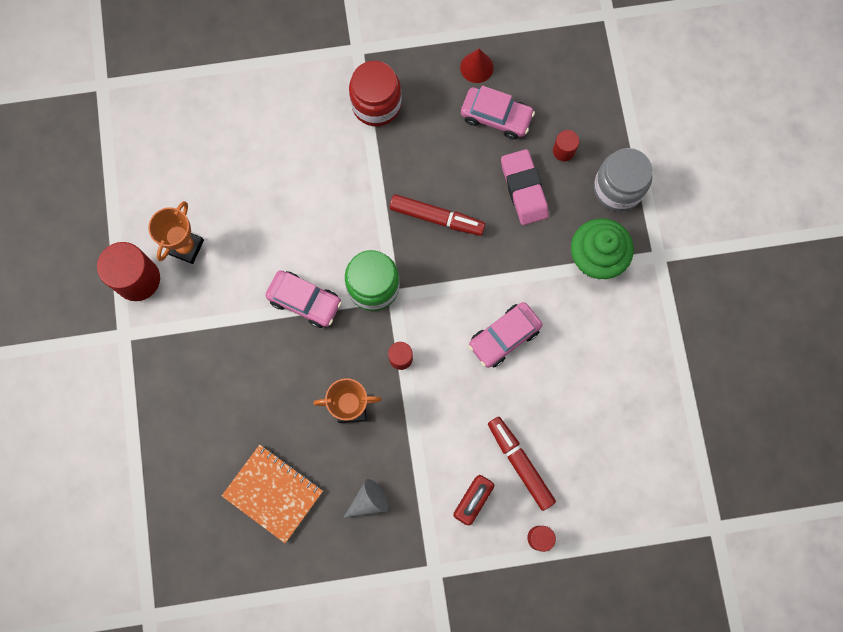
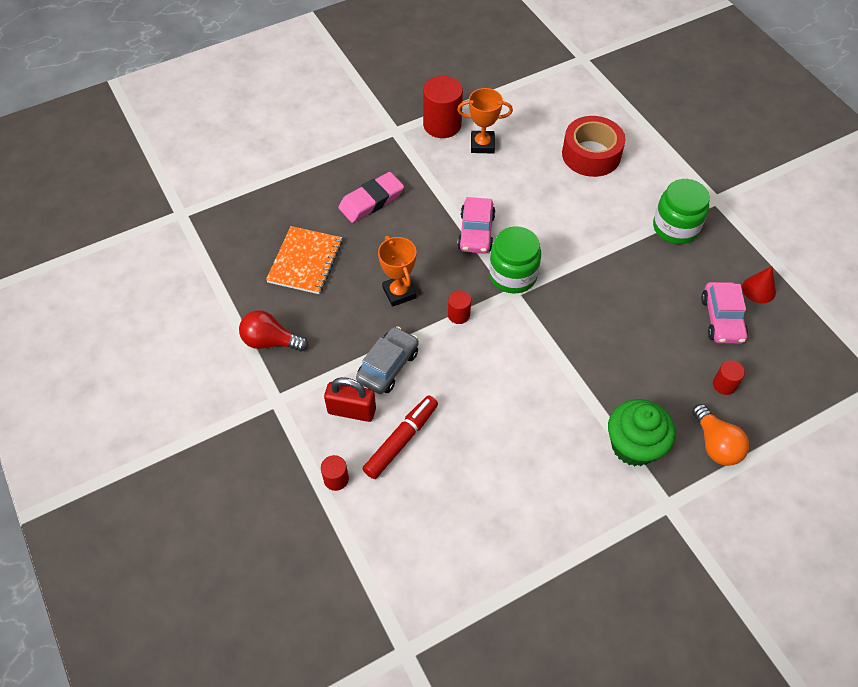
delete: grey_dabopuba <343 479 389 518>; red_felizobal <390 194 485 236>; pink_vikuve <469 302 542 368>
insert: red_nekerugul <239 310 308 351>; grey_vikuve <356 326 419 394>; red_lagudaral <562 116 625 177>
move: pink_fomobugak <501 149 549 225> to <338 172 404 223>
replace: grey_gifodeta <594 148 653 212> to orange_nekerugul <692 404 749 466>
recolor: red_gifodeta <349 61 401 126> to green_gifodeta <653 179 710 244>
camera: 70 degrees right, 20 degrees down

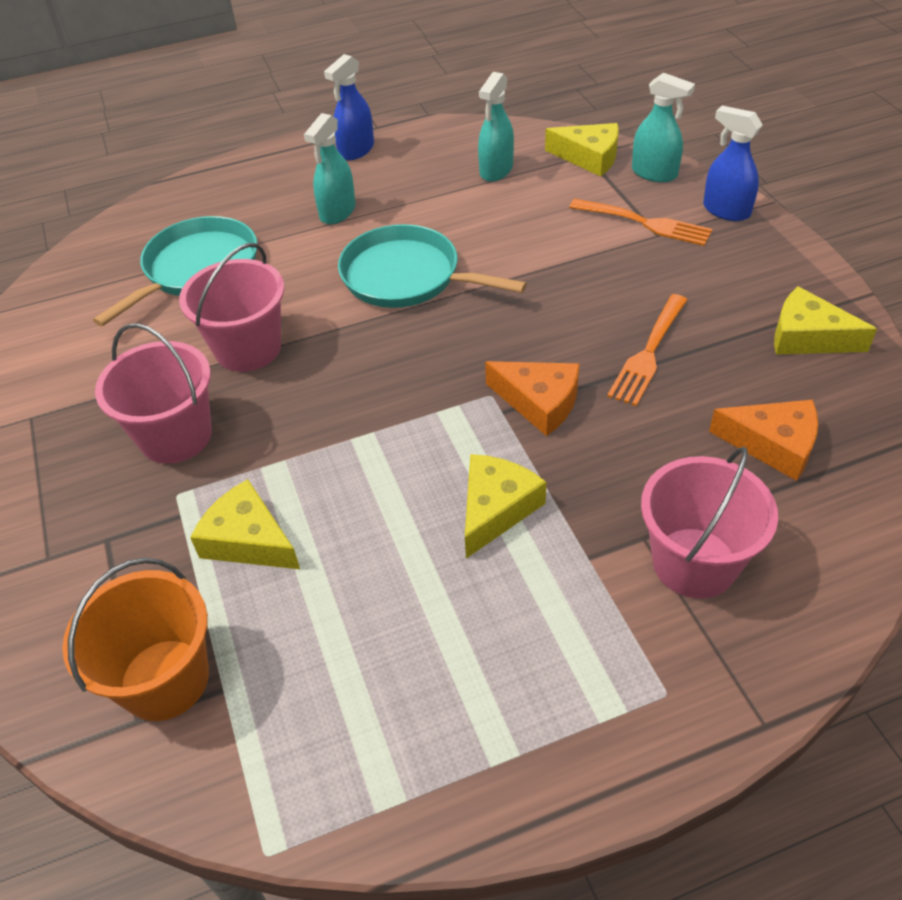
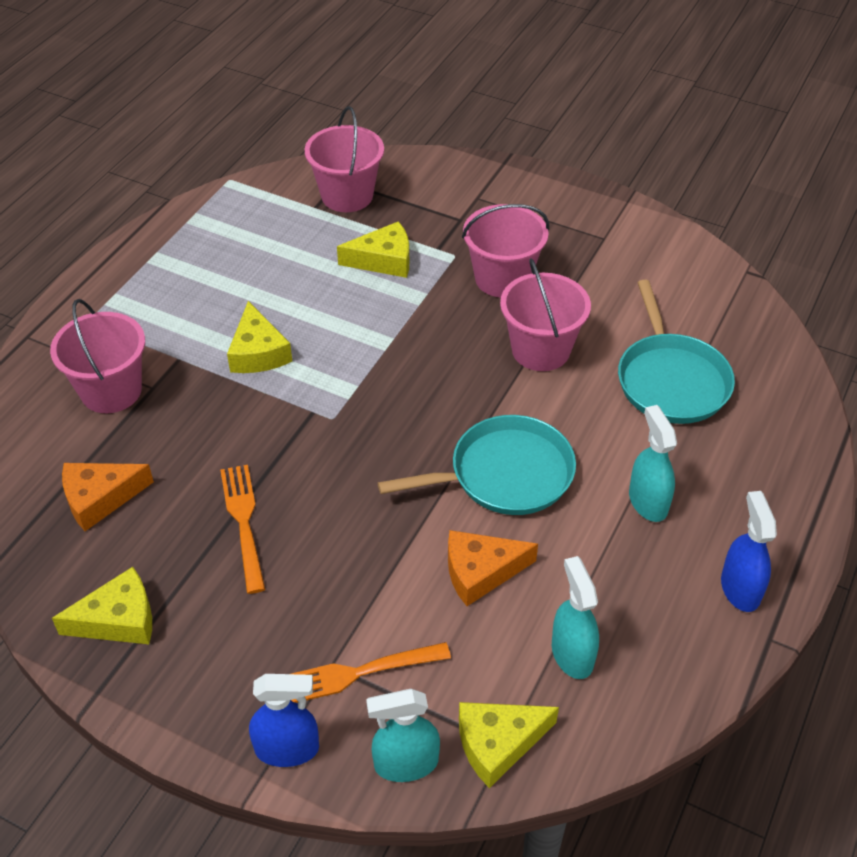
move: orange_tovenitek <485 361 579 436> to <448 530 538 606>
recolor: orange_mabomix <62 557 209 721> to pink_mabomix <305 106 384 212>
camera: 135 degrees right, 0 degrees up

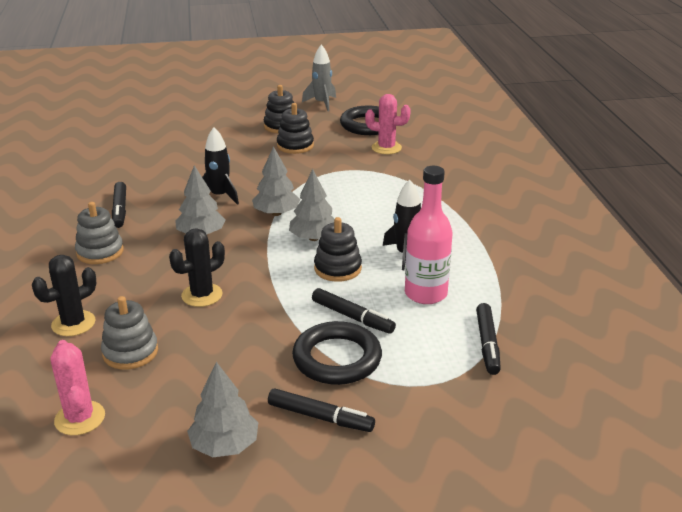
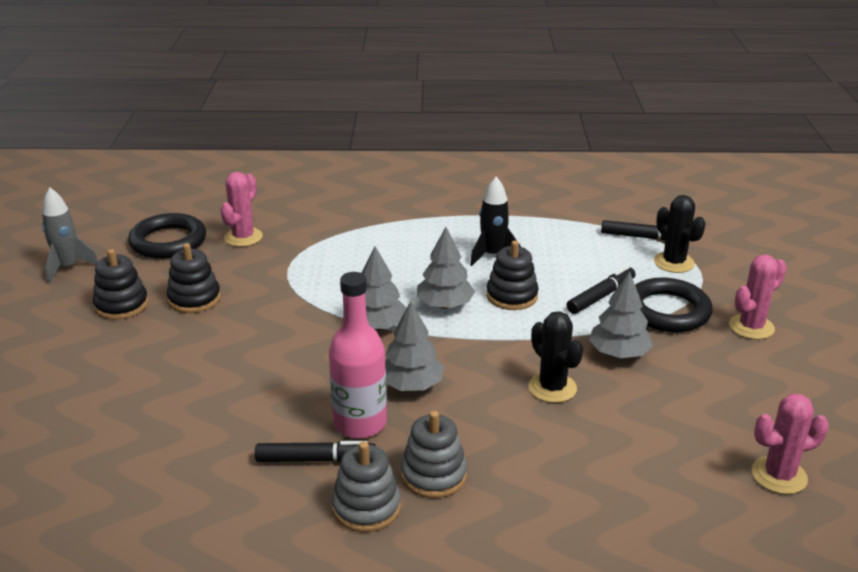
delete: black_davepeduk <202 127 239 205>
move: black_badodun <32 255 96 336> to <654 195 706 273>; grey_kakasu <101 296 158 370> to <332 442 401 532>; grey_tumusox <187 362 258 457> to <589 271 653 358>; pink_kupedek <405 166 453 304> to <329 272 387 438>
replace: black_felizobal <268 388 375 432> to pink_badodun <729 255 787 339>
camera: 80 degrees left, 0 degrees up

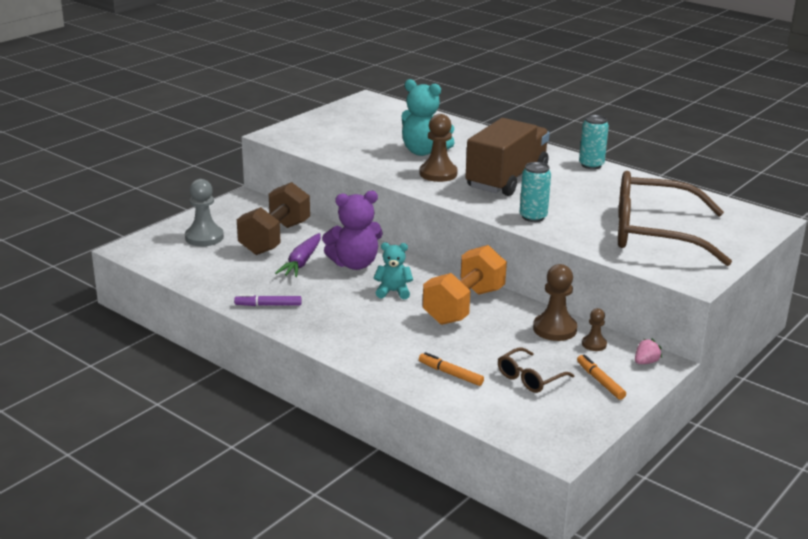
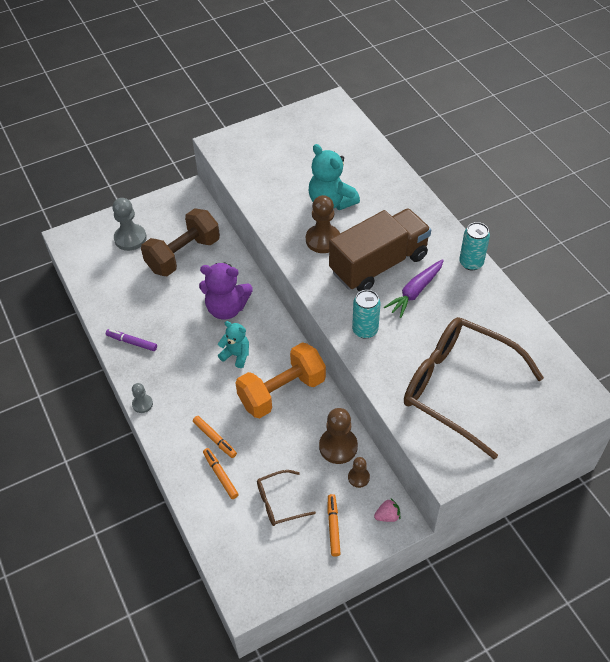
insert: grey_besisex <132 383 153 413>; orange_felizobal <193 416 237 458>
move: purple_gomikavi <275 233 321 277> to <384 259 444 318>
camera: 25 degrees right, 25 degrees up

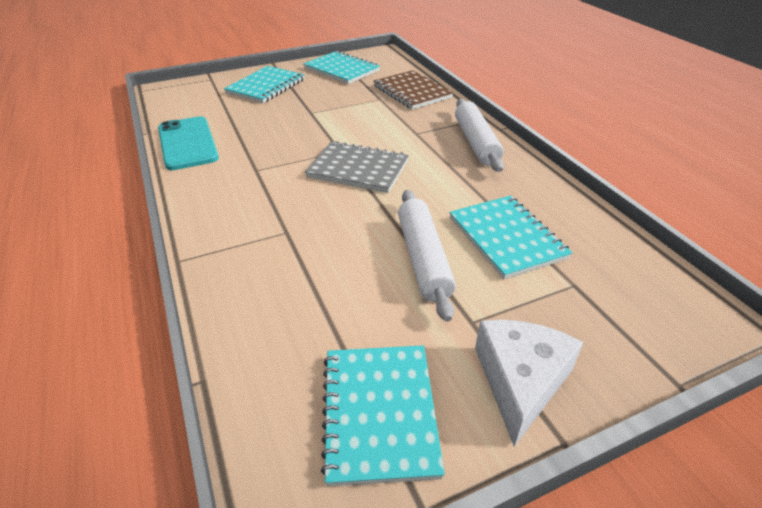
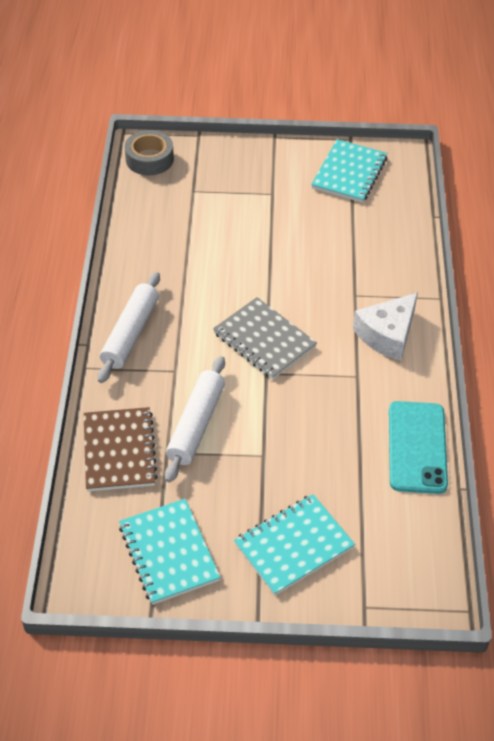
delete: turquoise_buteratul <449 196 572 279>
insert: grey_lagudaral <125 130 174 175>
move: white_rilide <398 190 456 322> to <165 356 225 483>; white_tovenitek <475 320 583 447> to <353 292 418 361>
camera: 155 degrees left, 10 degrees up

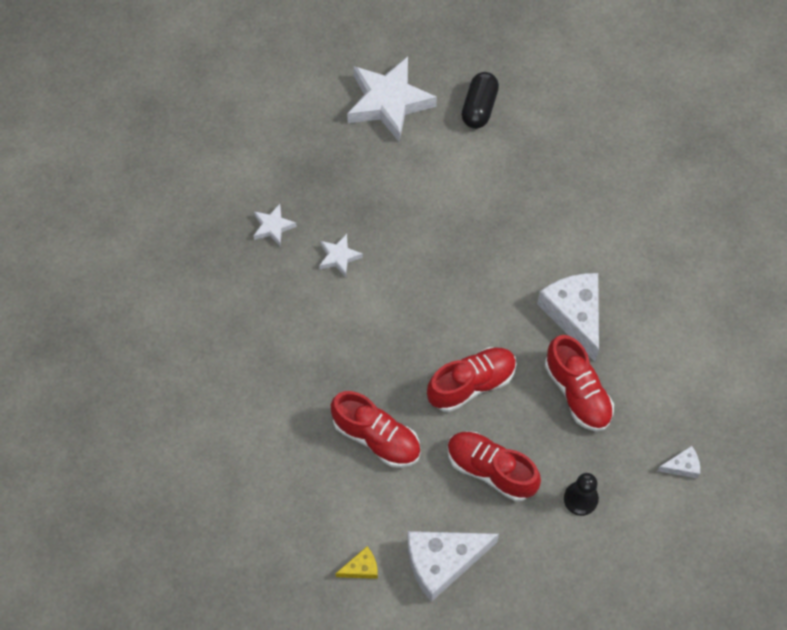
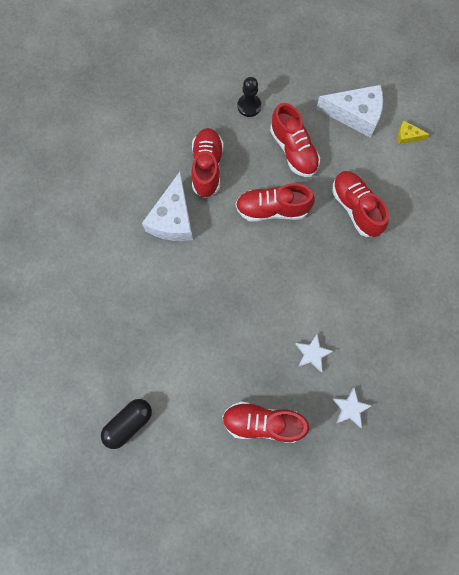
delete: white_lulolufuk <347 57 437 142>; white_tovenitek <657 446 700 478>
insert: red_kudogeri <222 402 309 443>
camera: 150 degrees left, 10 degrees up

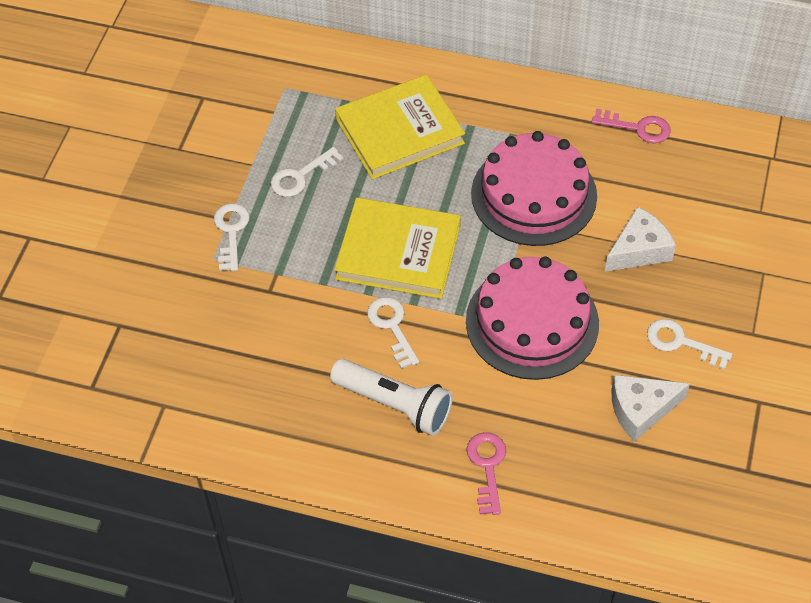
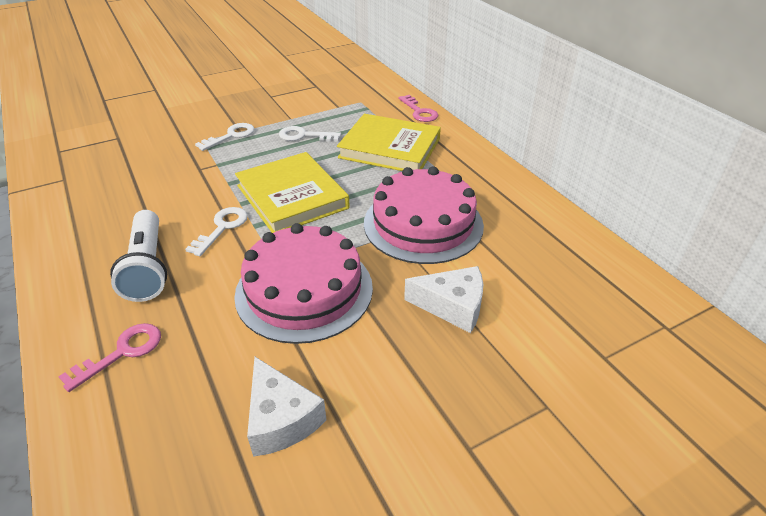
delete: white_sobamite <647 319 733 370>
move: pink_sobamite <592 109 671 143> to <398 95 438 122>
rotate: white_tovenitek <612 375 690 441> = <247 357 326 457> 150 degrees counterclockwise
camera: 45 degrees right, 15 degrees down

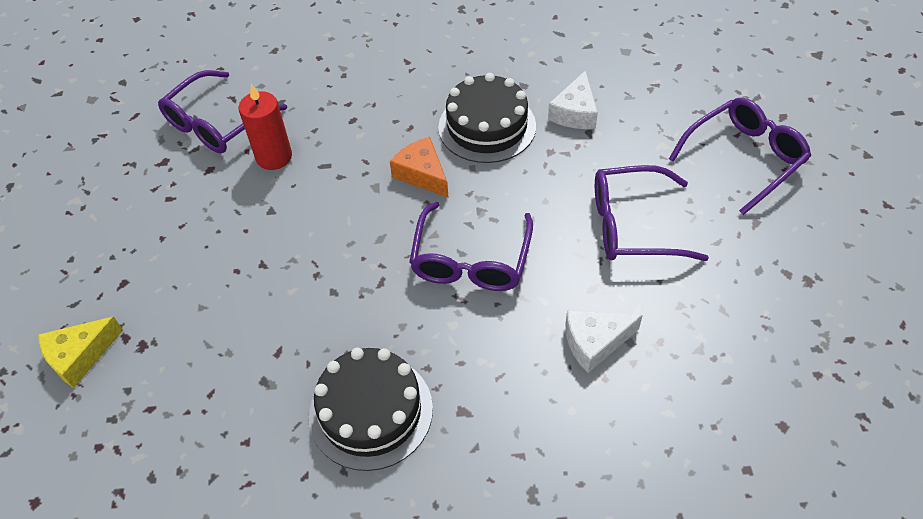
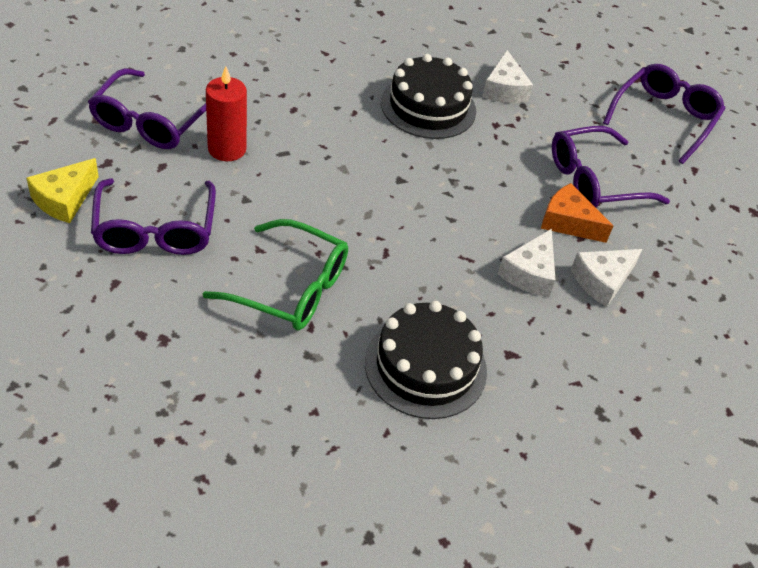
insert: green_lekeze <203 219 348 331>; white_tovenitek <498 229 556 297>
move: yellow_tovenitek <38 316 123 388> to <26 158 99 223>; orange_tovenitek <390 137 449 198> to <541 183 613 243>; purple_lekeze <409 202 533 291> to <91 178 216 255>
camera: 25 degrees left, 5 degrees down

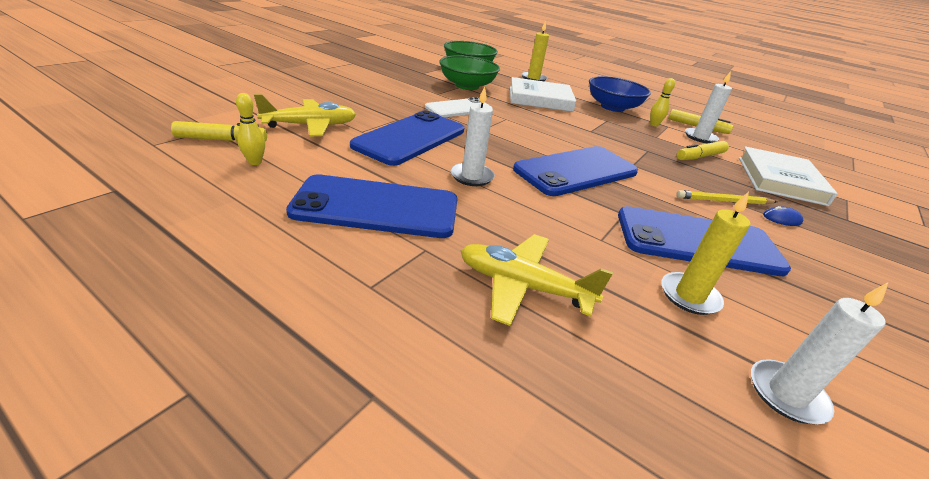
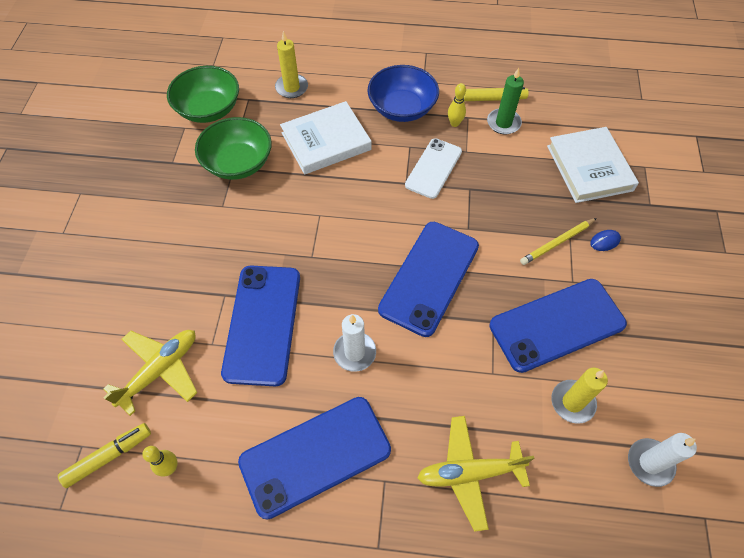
delete: yellow_felizobal <677 141 729 160>
move: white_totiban <425 97 492 118> to <405 138 462 199>
recolor: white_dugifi <685 71 732 143> to green_dugifi <487 68 524 134>
camera: 25 degrees left, 25 degrees up

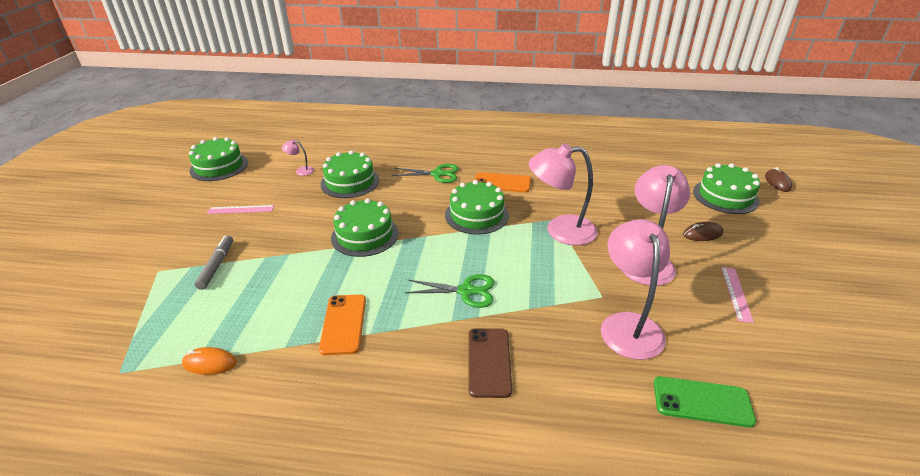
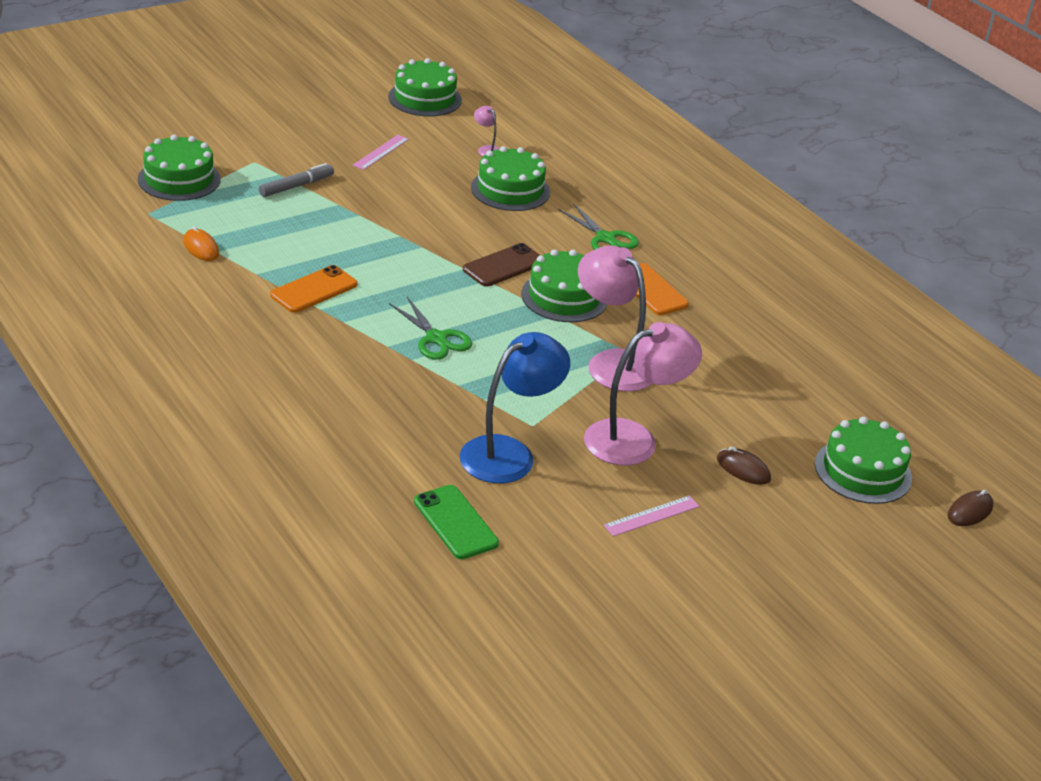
move: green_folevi <331 198 399 257> to <138 135 221 201>; brown_totiban <468 328 512 398> to <463 243 540 287>
recolor: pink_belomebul <601 219 670 360> to blue_belomebul <460 332 570 483>
rotate: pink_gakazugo <207 205 275 214> = <352 135 409 170> 75 degrees clockwise
camera: 45 degrees right, 0 degrees up

